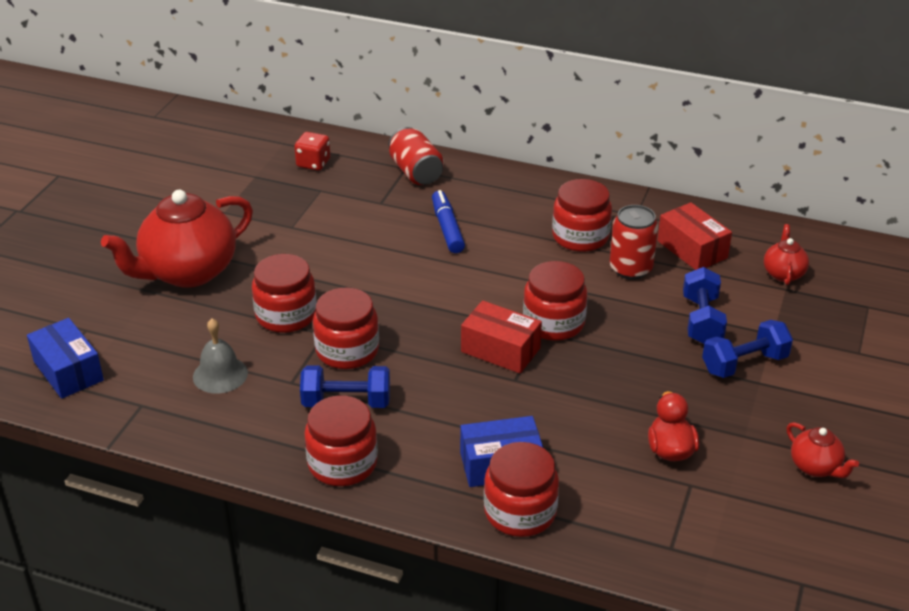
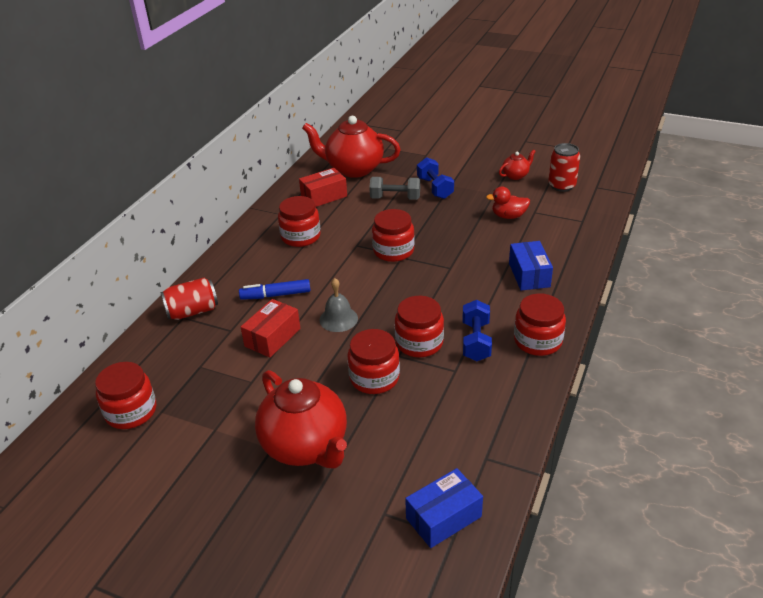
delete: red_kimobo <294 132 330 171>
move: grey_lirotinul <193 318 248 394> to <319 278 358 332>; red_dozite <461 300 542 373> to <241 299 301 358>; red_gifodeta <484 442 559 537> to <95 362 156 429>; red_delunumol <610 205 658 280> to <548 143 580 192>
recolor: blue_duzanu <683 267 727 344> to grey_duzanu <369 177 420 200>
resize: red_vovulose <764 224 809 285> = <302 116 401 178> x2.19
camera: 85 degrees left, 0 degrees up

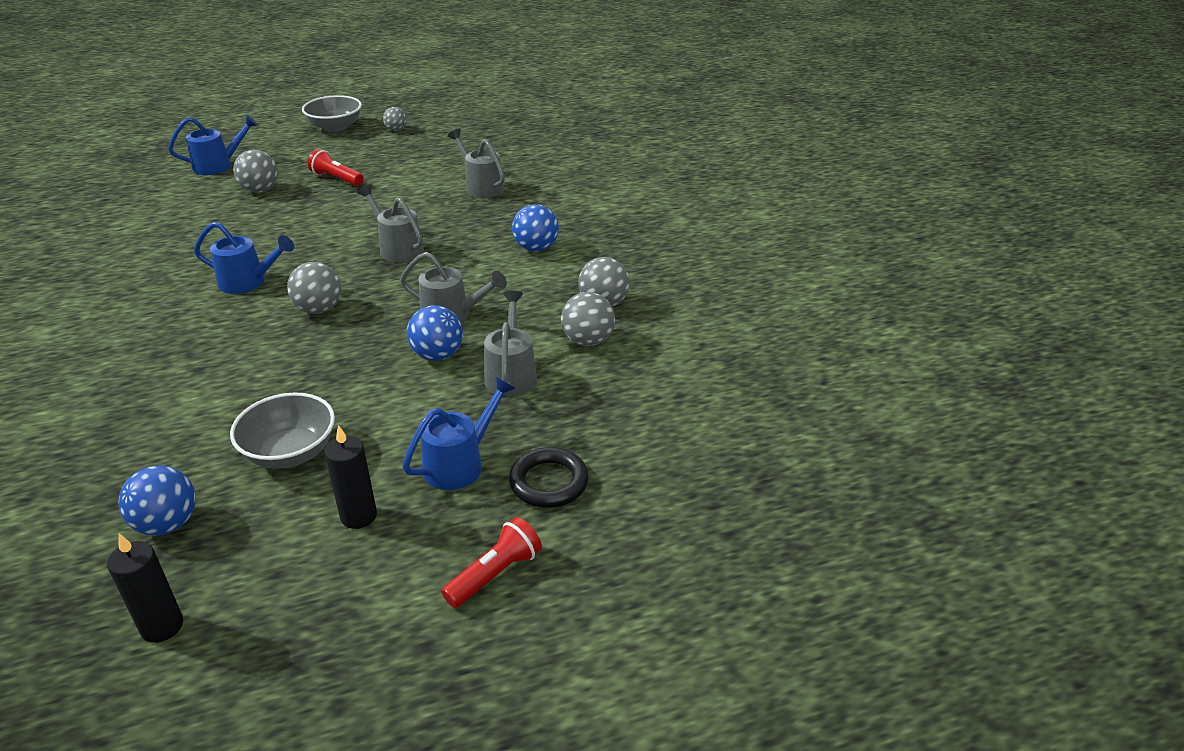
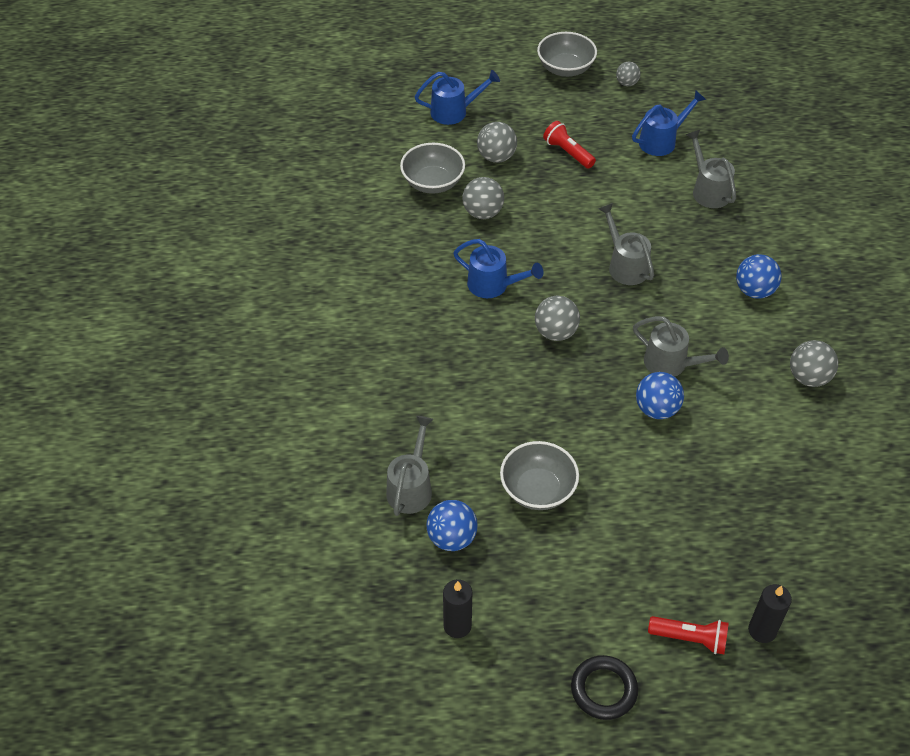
insert: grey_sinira <400 143 465 194>
move: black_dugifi <324 425 377 529> to <748 584 792 643>; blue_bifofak <403 377 515 490> to <632 90 706 156>; grey_bifofak <484 290 537 397> to <386 416 434 516>; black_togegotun <509 447 589 508> to <571 655 638 720>; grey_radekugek <561 292 615 346> to <462 177 504 219>
rotate: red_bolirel <441 517 542 608> = <648 616 729 654> 45 degrees clockwise
camera: 15 degrees right, 15 degrees up

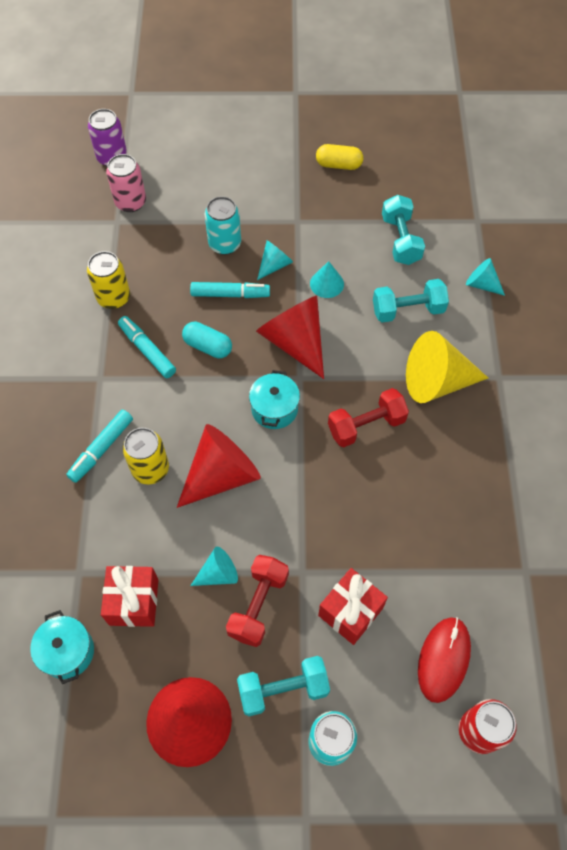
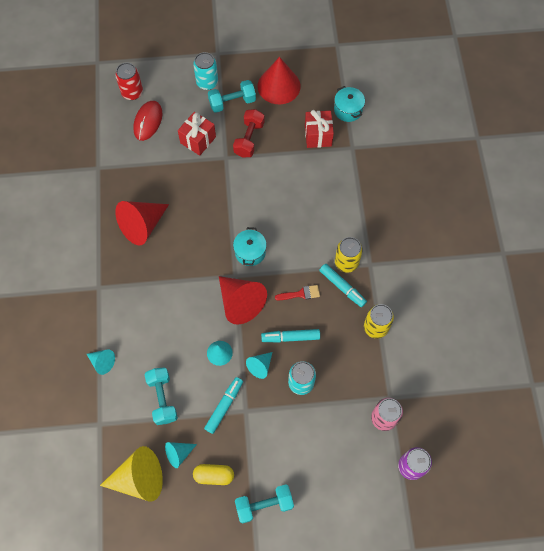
delete: red_duzanu <328 388 409 447>
move: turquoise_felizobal <66 409 133 483> to <204 377 243 434>; yellow_delunumol <122 428 169 484> to <335 237 363 273>; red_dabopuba <177 424 261 508> to <115 201 169 245>; turquoise_dabopuba <190 547 238 586> to <165 442 197 468>; turquoise_duzanu <373 279 449 323> to <235 484 294 523>; yellow_dabopuba <406 331 488 403> to <100 446 163 501>
replace: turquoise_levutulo <182 322 232 359> to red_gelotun <275 285 320 300>
camera: 175 degrees right, 5 degrees up

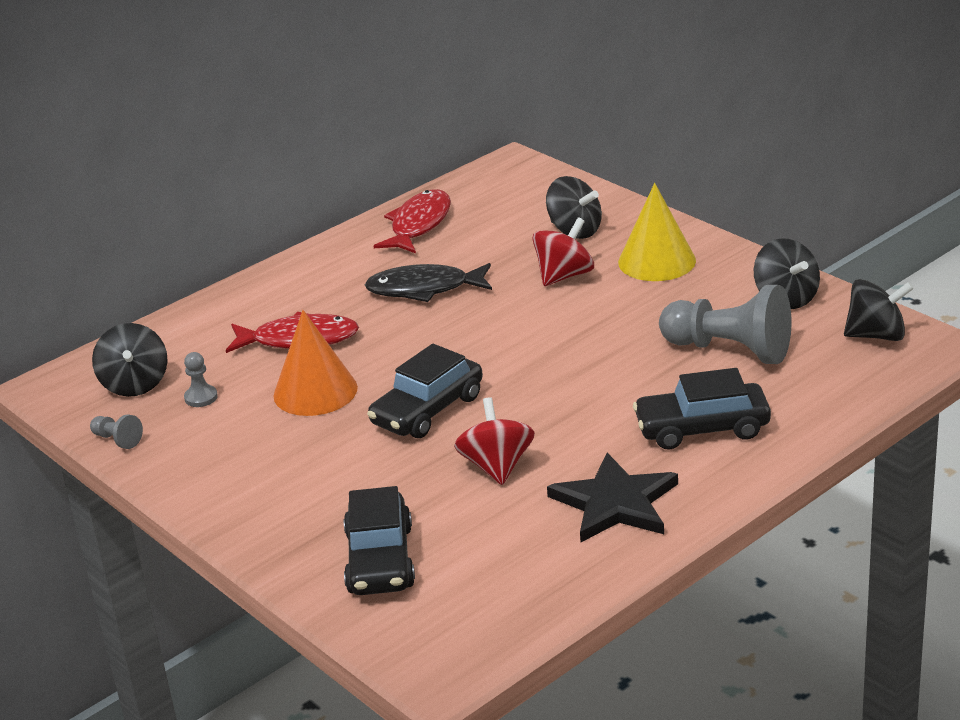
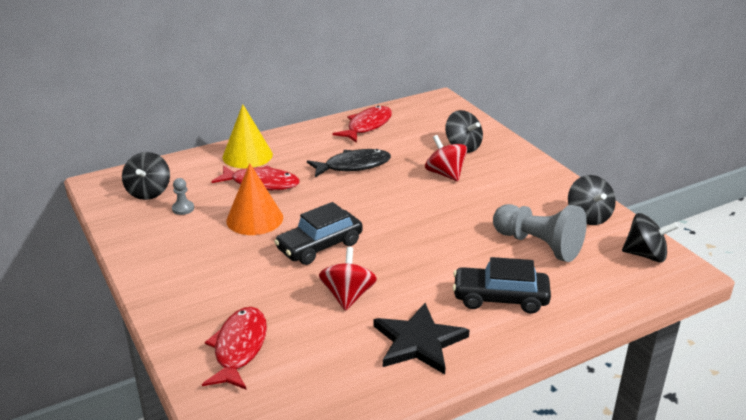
delete: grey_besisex <90 414 143 449>
move: yellow_dabopuba <618 183 696 281> to <222 104 273 168>
replace: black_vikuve <344 486 415 595> to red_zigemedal <202 307 267 390>
rotate: black_zigemedal <365 263 492 302> = <307 149 391 177> 150 degrees clockwise; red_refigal <532 217 594 286> = <425 135 467 181> 90 degrees counterclockwise
camera: 10 degrees right, 0 degrees up

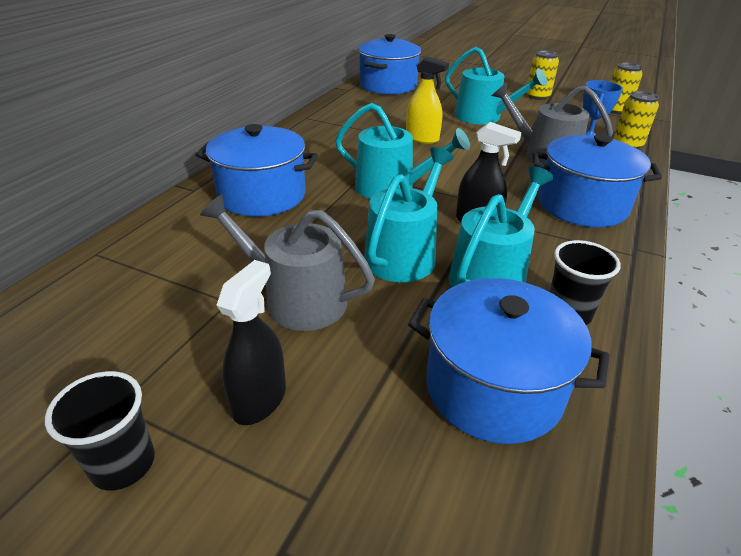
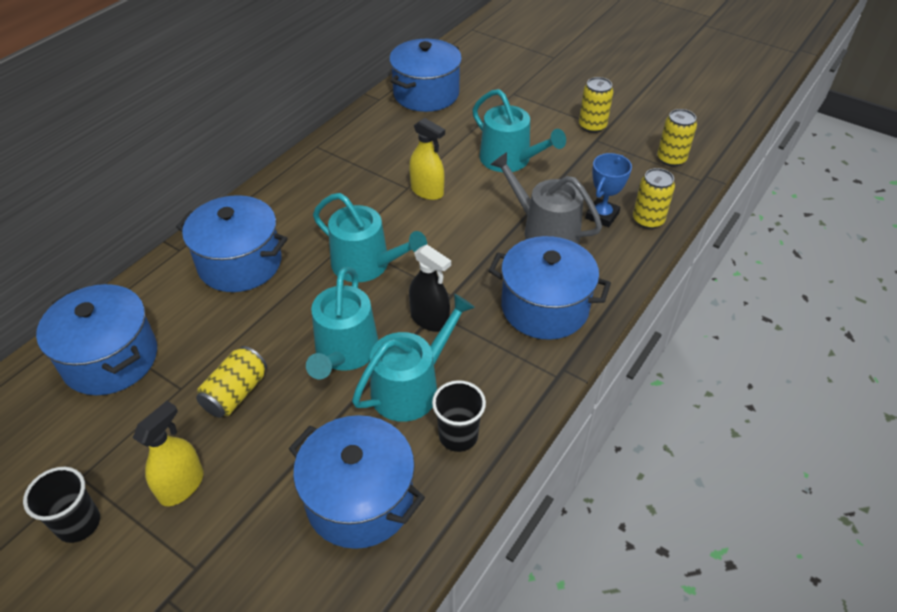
insert: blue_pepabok <36 284 157 395>
replace: grey_bifofak <200 194 375 331> to yellow_delunumol <196 346 267 418>
recolor: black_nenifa <216 260 286 425> to yellow_nenifa <133 401 204 506>
rotate: turquoise_bifofak <364 147 454 282> = <306 267 379 379> 150 degrees clockwise
camera: 10 degrees right, 10 degrees up

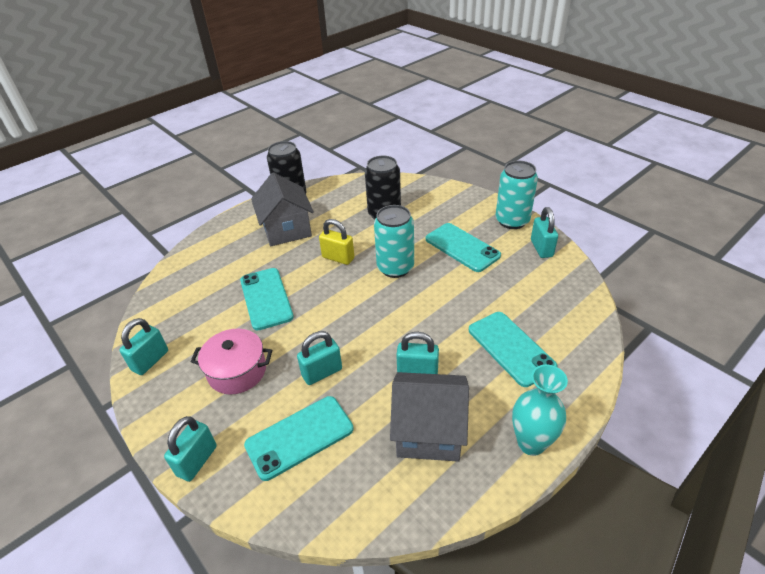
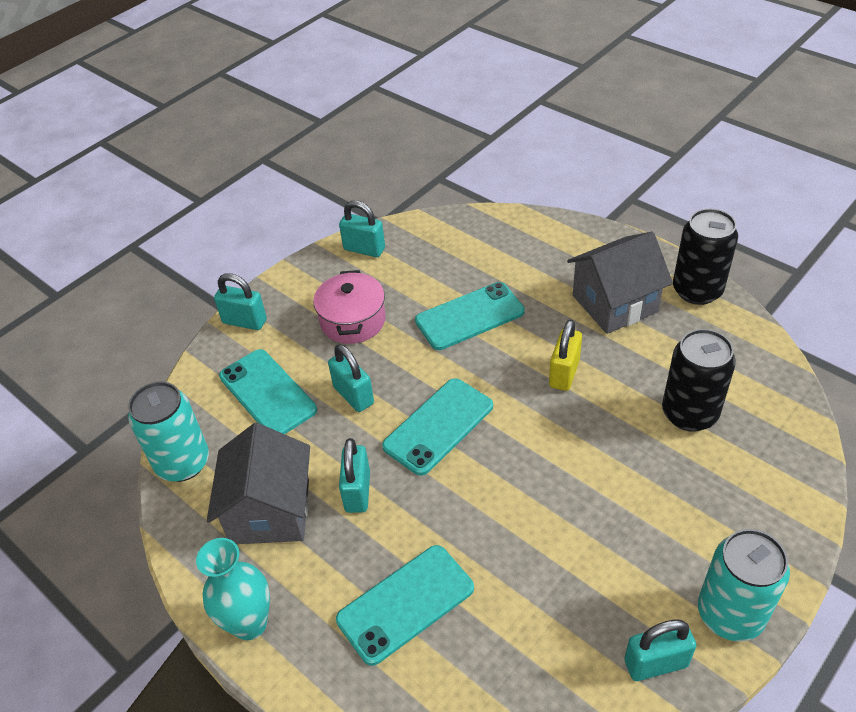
move: turquoise_delunumol <374 205 414 278> to <128 382 209 482>; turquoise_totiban <426 223 501 272> to <382 378 493 476>
camera: 85 degrees right, 5 degrees up

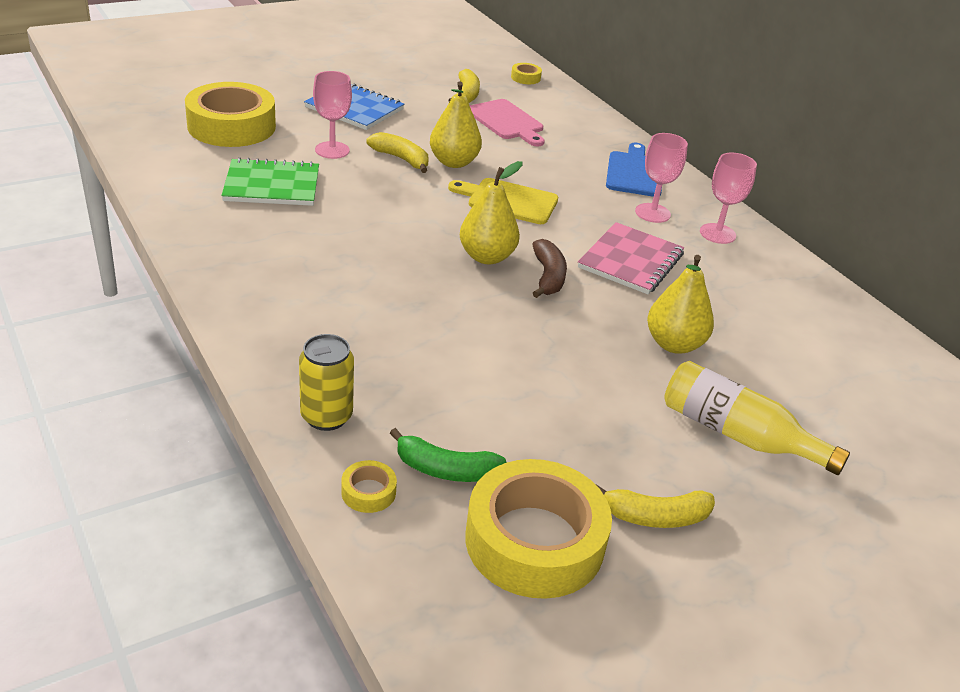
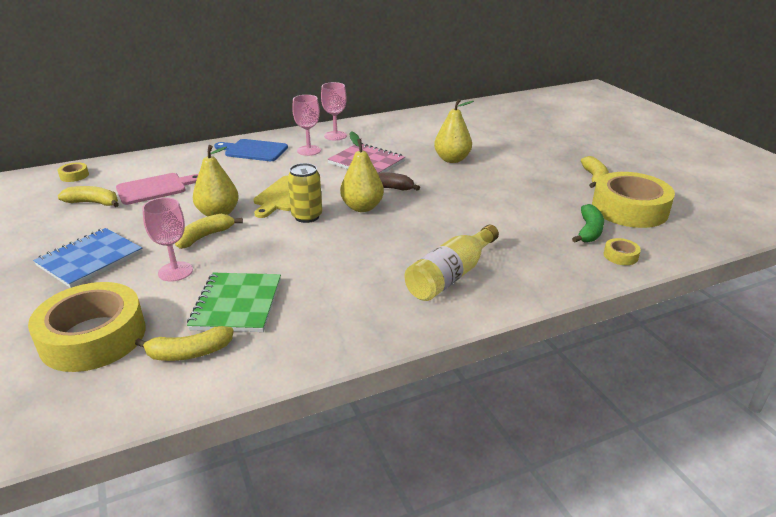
insert: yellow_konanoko <135 326 234 361>
move: yellow_delunumol <299 334 354 431> to <288 163 322 223>; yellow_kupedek <664 361 850 475> to <404 225 499 301>
camera: 80 degrees left, 5 degrees down

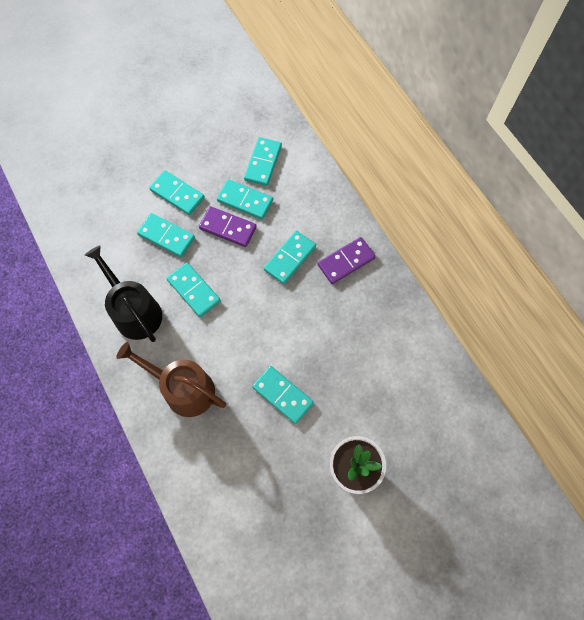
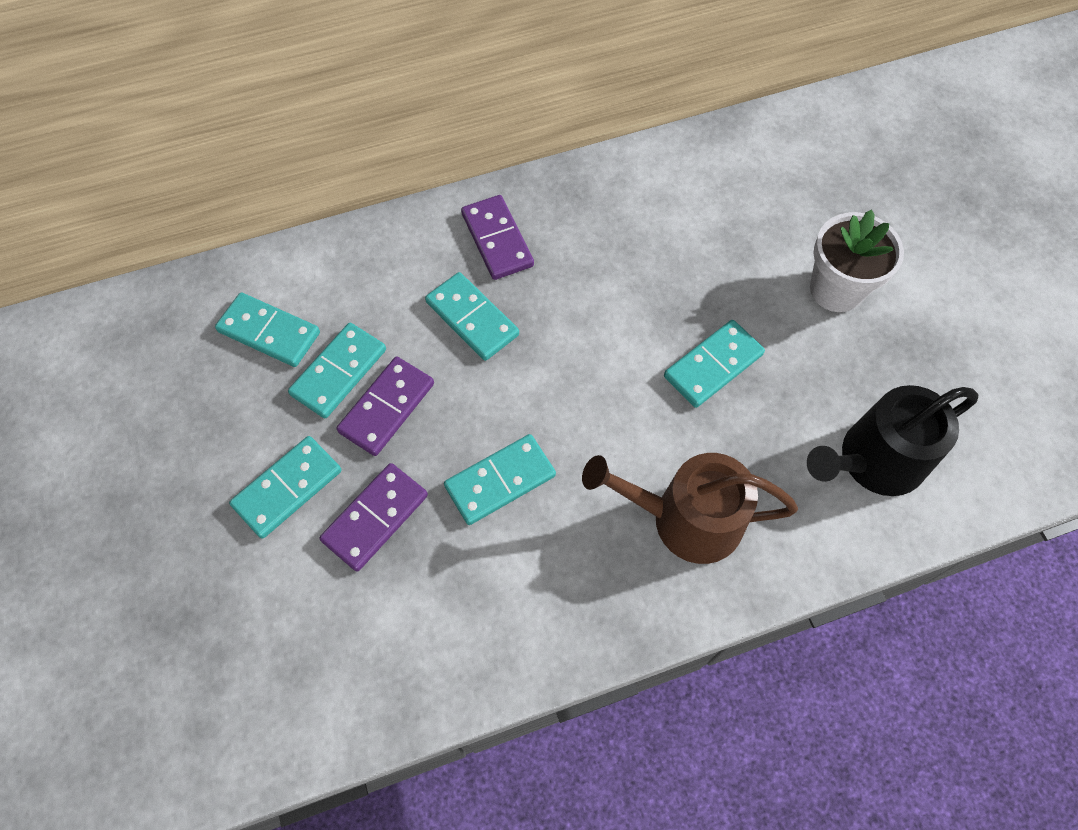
move: black_bifofak <85 246 162 342> to <807 385 978 496>
recolor: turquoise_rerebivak <137 213 195 257> to purple_rerebivak <320 463 428 572>
rotate: brown_bifofak <116 342 226 417> = <582 453 798 564> 60 degrees clockwise
camera: 80 degrees left, 5 degrees down

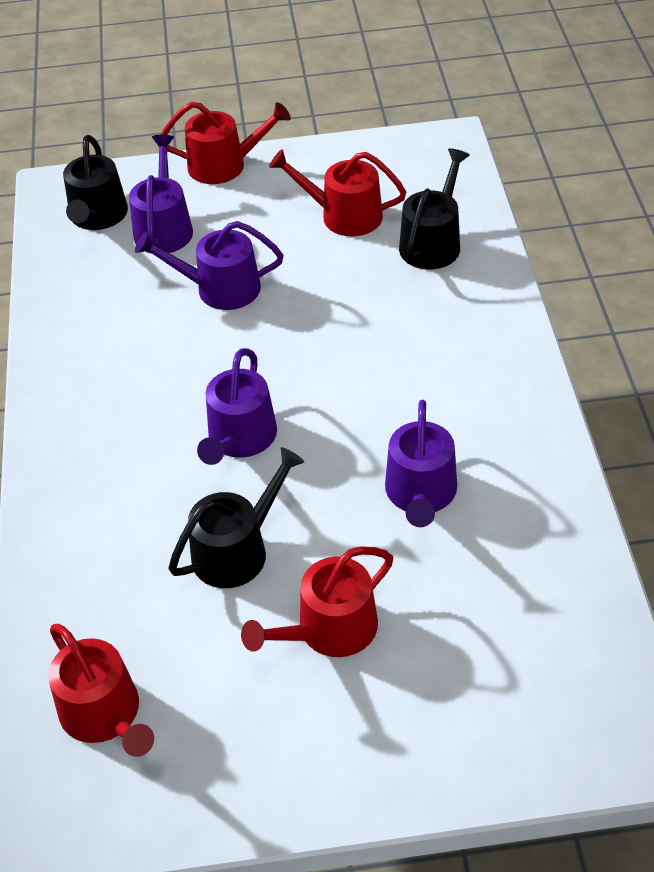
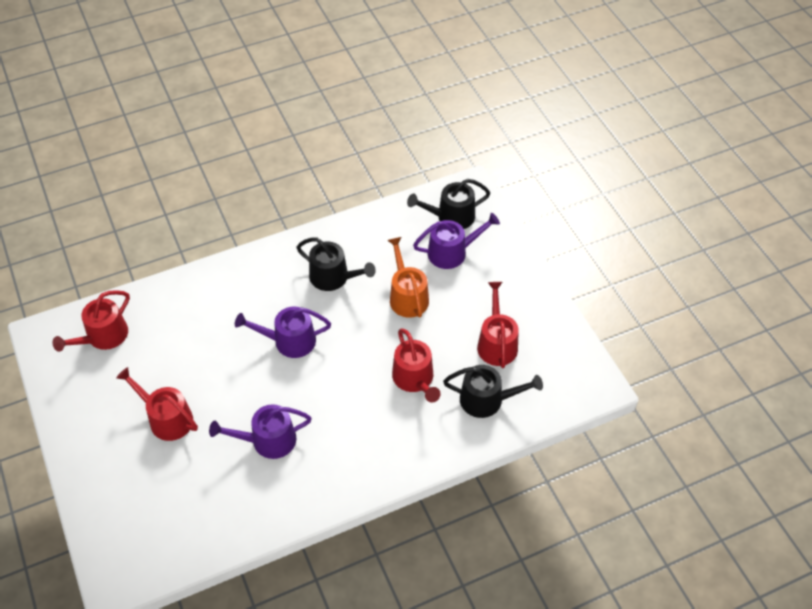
move: red_bifofak <161 102 291 184> to <392 328 441 403>; black_bifofak <169 447 304 588> to <296 238 376 291>
recolor: purple_bifofak <135 221 283 310> to orange_bifofak <388 237 429 318>
camera: 70 degrees right, 5 degrees up

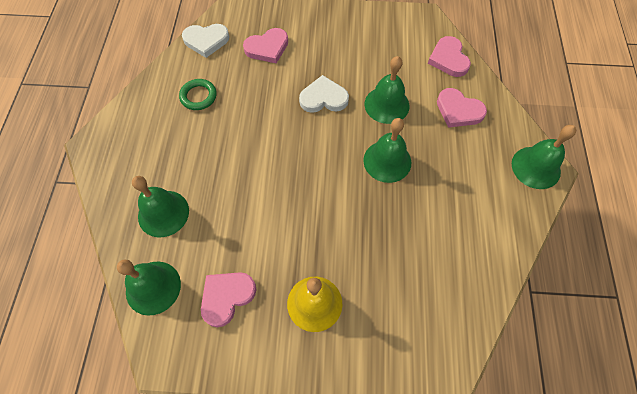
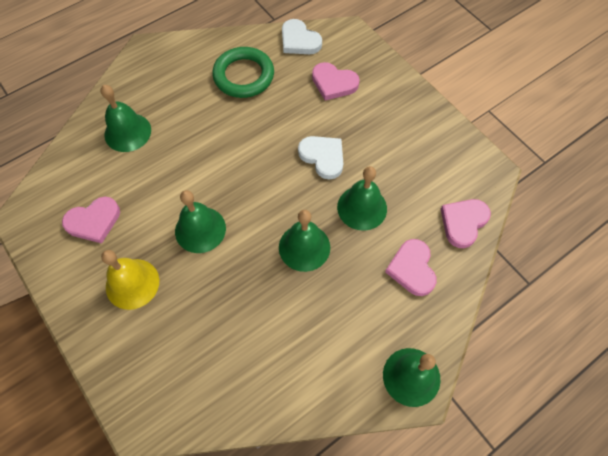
move: green_lirotinul <117 260 181 316> to <175 190 226 253>
rotate: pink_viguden <201 272 256 327> = <62 197 120 243> 150 degrees clockwise
resize: green_togegotun <179 79 217 110> = <212 47 274 98> x1.68
camera: 50 degrees right, 0 degrees up

